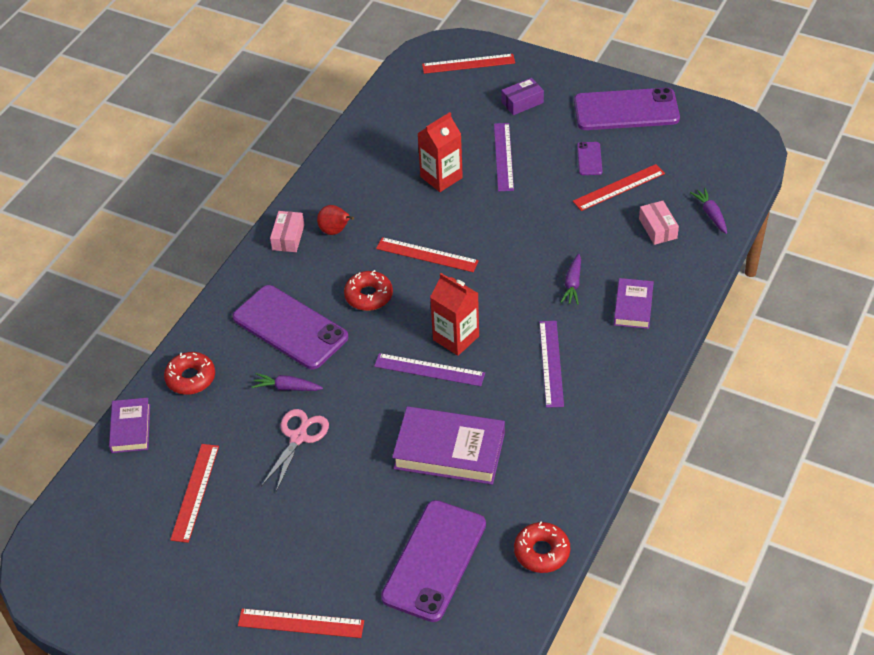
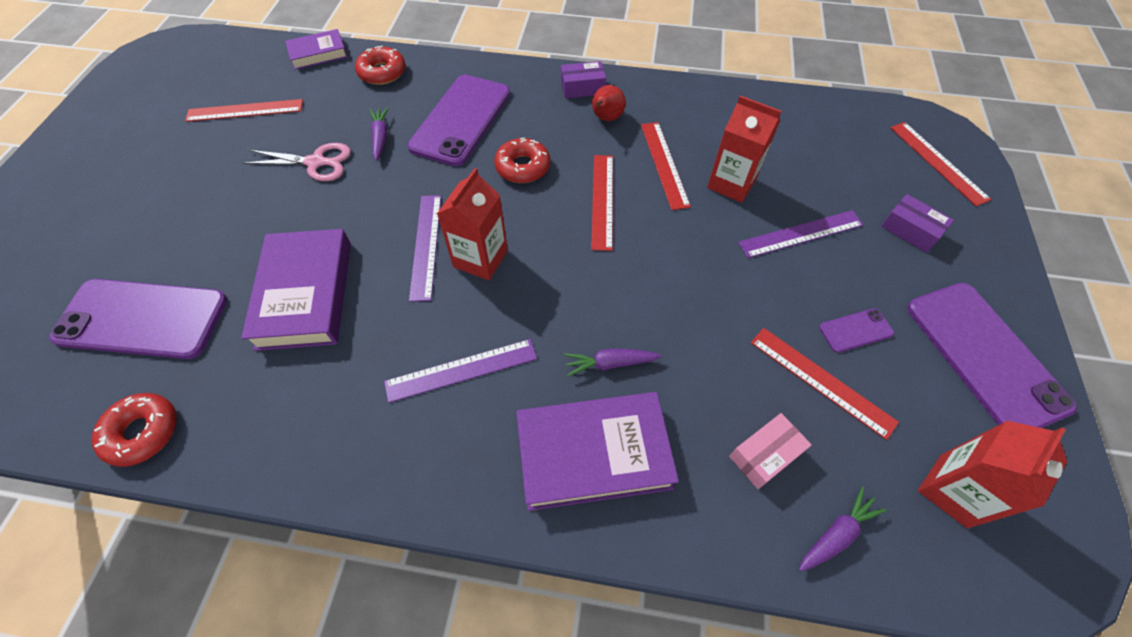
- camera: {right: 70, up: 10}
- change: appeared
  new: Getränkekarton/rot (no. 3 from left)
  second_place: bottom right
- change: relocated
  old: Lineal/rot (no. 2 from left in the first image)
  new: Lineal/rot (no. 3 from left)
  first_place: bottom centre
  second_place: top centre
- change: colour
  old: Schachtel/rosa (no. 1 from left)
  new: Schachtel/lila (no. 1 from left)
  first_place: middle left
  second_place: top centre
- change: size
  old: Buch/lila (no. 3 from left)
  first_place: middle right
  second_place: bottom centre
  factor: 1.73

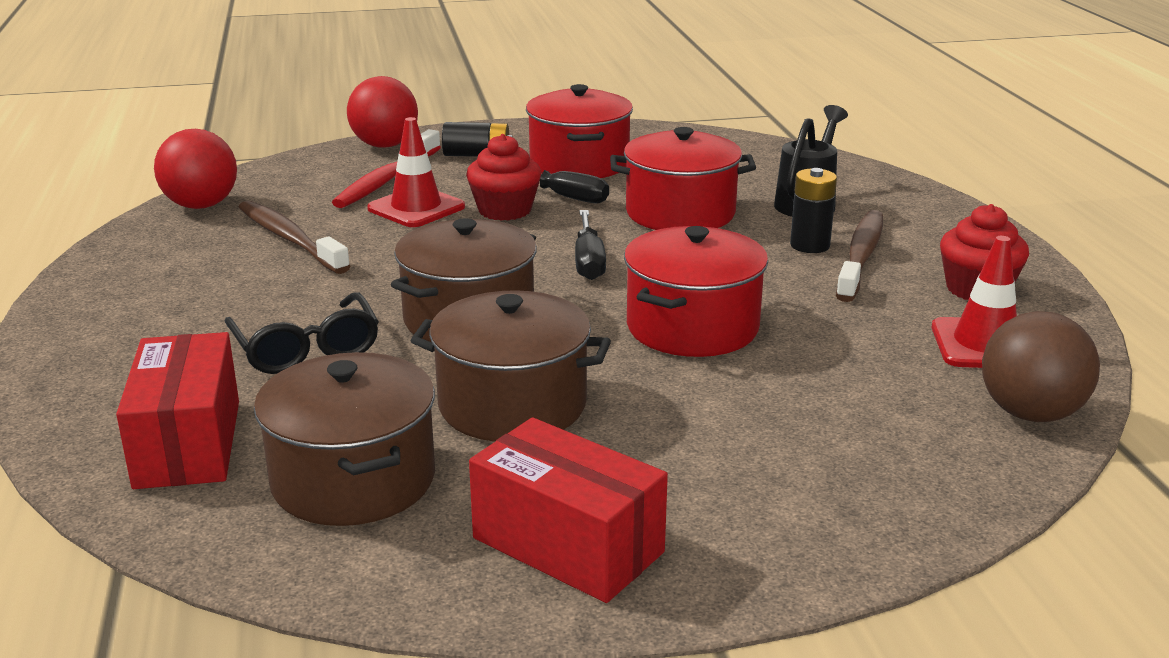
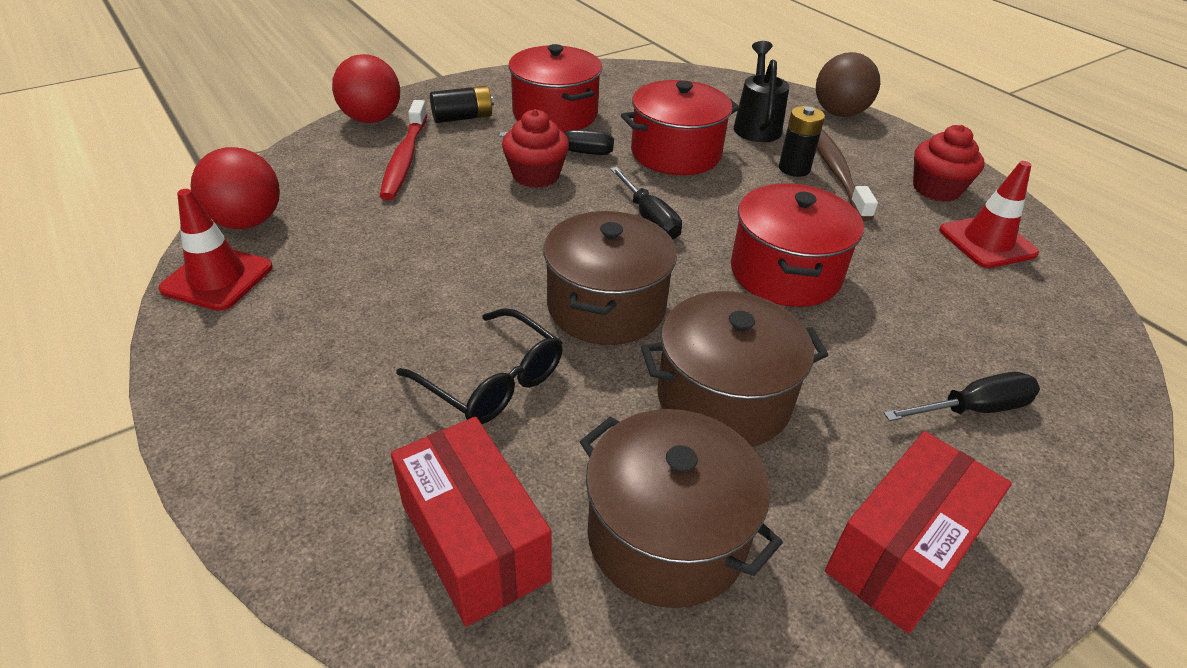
- camera: {right: -25, up: 15}
- change: missing
  old: Zahnbürste/braun (no. 1 from left)
  first_place: middle left
- change: appeared
  new: Schraubenzieher/schwarz (no. 3 from left)
  second_place: middle right
- change: relocated
  old: Leitkegel/rot (no. 1 from left)
  first_place: top centre
  second_place: middle left
- change: relocated
  old: Ball/braun
  first_place: middle right
  second_place: top right
- change: spun
  old: Schachtel/rot (no. 2 from left)
  first_place: bottom centre
  second_place: bottom right
  degrees: -60

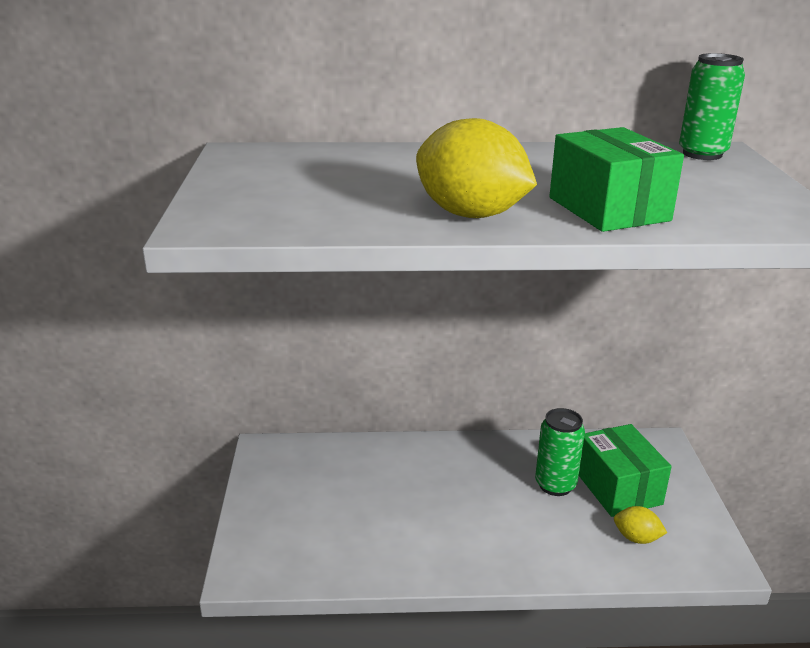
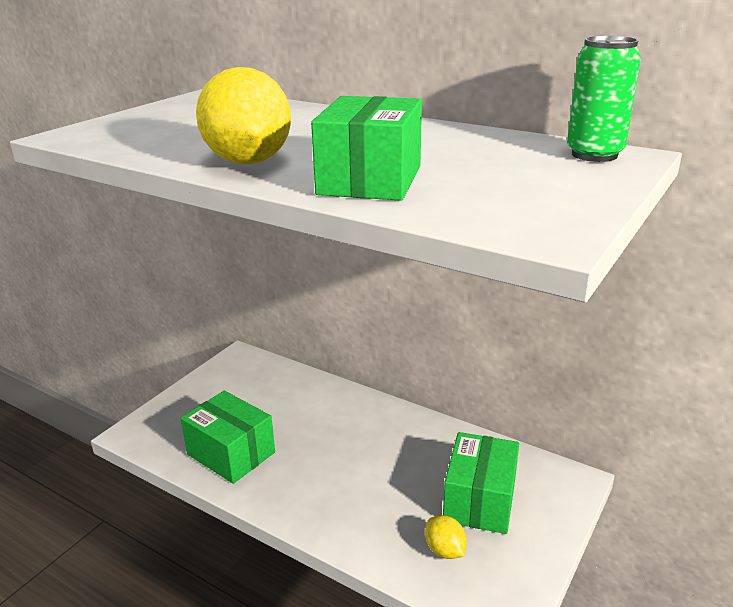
- camera: {right: 35, up: 0}
- change: missing
  old: Dose/grün (no. 1 from left)
  first_place: bottom right
- change: appeared
  new: Schachtel/grün (no. 1 from left)
  second_place: bottom left

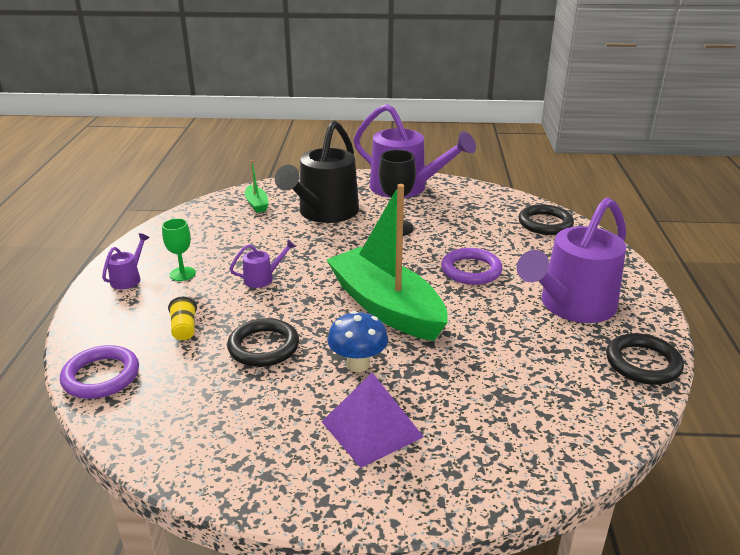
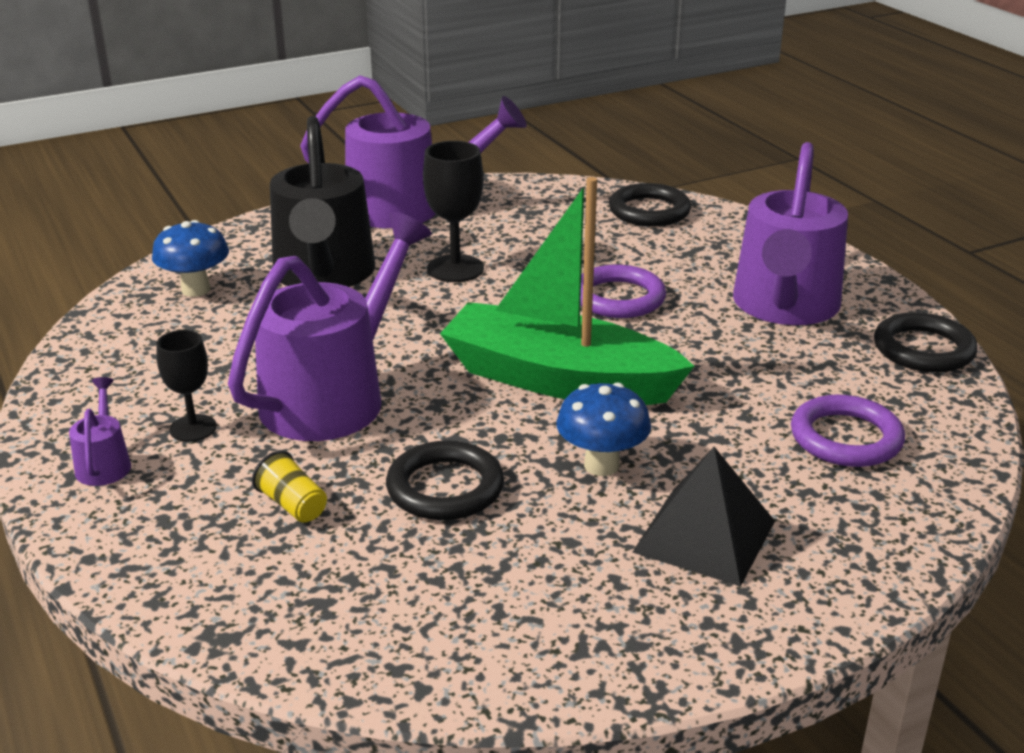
- camera: {right: -30, up: 0}
- change: relocated
  old: Ring/lila (no. 1 from left in the first image)
  new: Ring/lila (no. 2 from left)
  first_place: bottom left
  second_place: middle right
- change: exchanged
  old: Boot/grün (no. 1 from left)
  new: Pilz/blau (no. 1 from left)
  first_place: centre
  second_place: middle left
- change: colour
  old: Kelch/grün
  new: Kelch/schwarz (no. 1 from left)
  first_place: middle left
  second_place: middle left
- change: colour
  old: Pyramide/lila
  new: Pyramide/schwarz
  first_place: bottom centre
  second_place: bottom right
- change: size
  old: Gießkanne/lila (no. 2 from left)
  first_place: centre
  second_place: middle left
  factor: 2.42

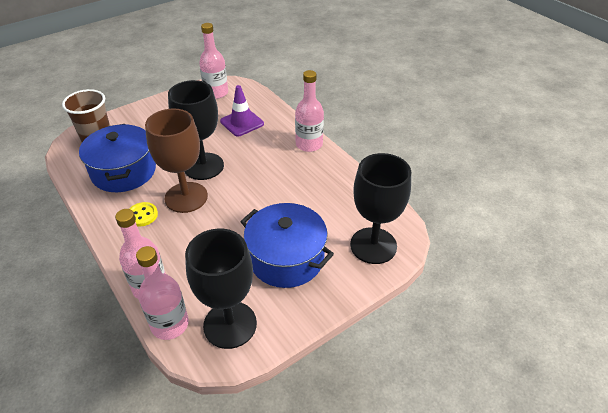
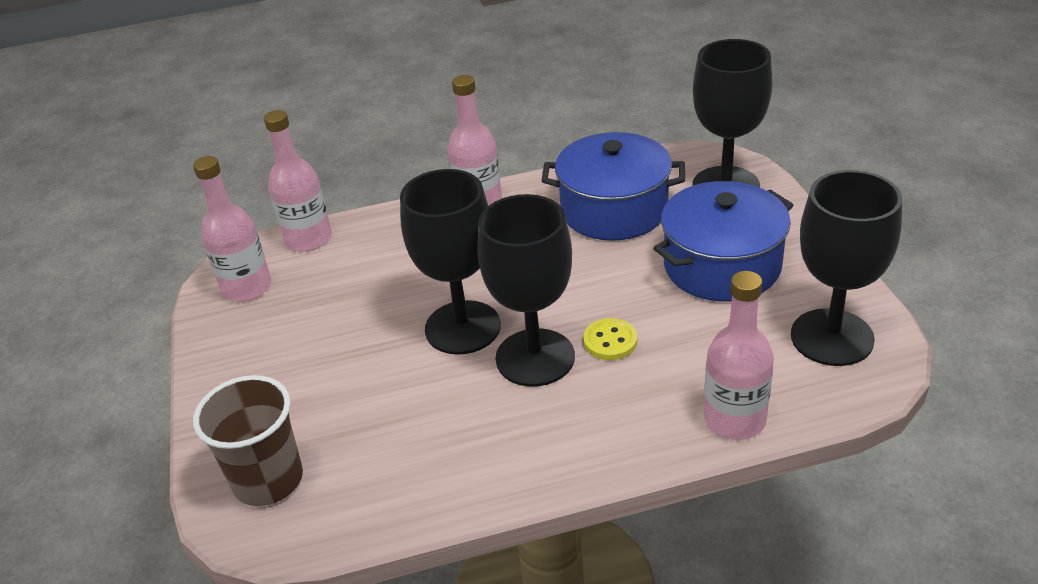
- camera: {right: -65, up: -5}
- change: missing
  old: Leitkegel/lila
  first_place: top centre
- change: relocated
  old: Kochtopf/blau (no. 1 from left)
  first_place: middle left
  second_place: top centre
- change: relocated
  old: Knopf/gelb
  first_place: middle left
  second_place: centre
- change: relocated
  old: Flasche/rosa (no. 2 from left)
  first_place: bottom left
  second_place: top left
- change: colour
  old: Kelch/braun
  new: Kelch/schwarz (no. 2 from left)
  first_place: middle left
  second_place: centre

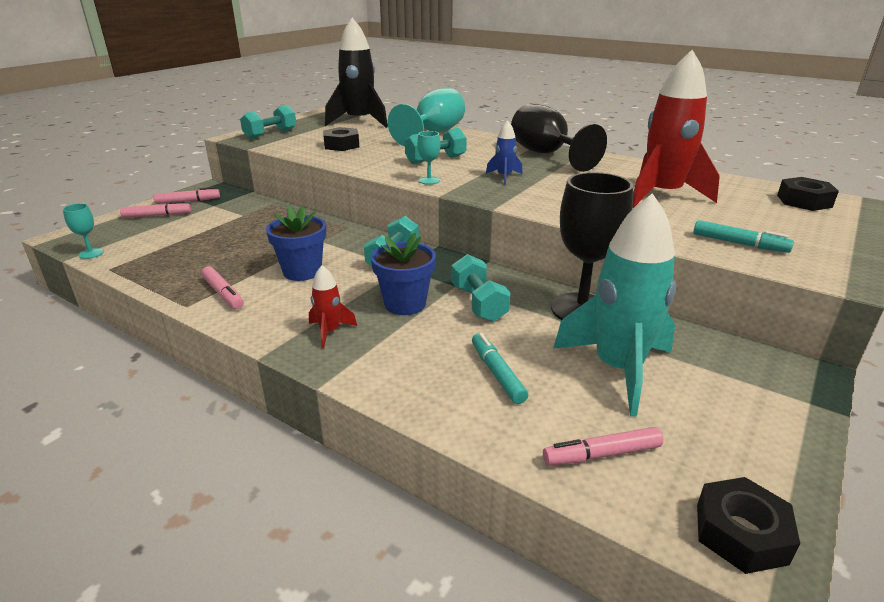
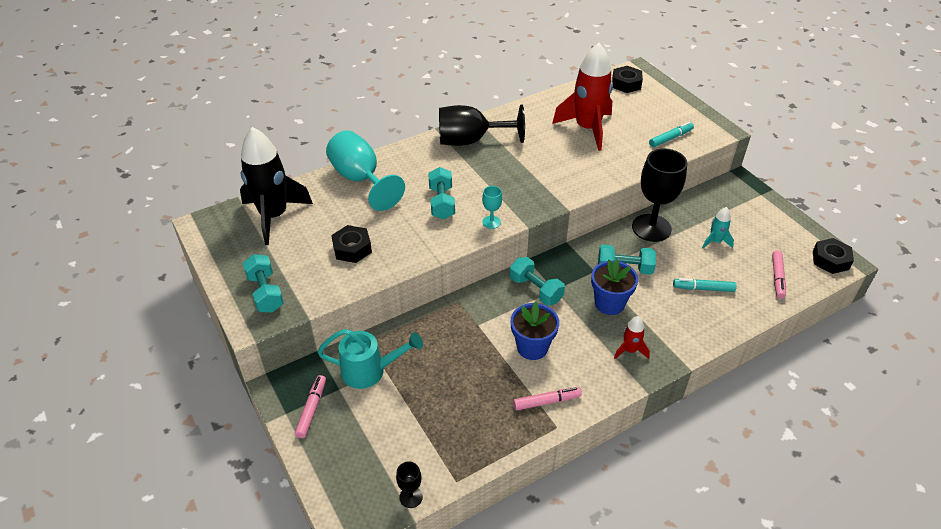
- camera: {right: -65, up: 15}
- change: missing
  old: Filzstift/rosa (no. 1 from left)
  first_place: middle left
- change: missing
  old: Rakete/blau
  first_place: top centre
- change: appeared
  new: Gießkanne/türkis
  second_place: bottom centre
- change: colour
  old: Kelch/türkis (no. 1 from left)
  new: Kelch/schwarz (no. 1 from left)
  first_place: middle left
  second_place: bottom centre
- change: size
  old: Rakete/türkis
  first_place: middle right
  second_place: middle right
  factor: 0.45

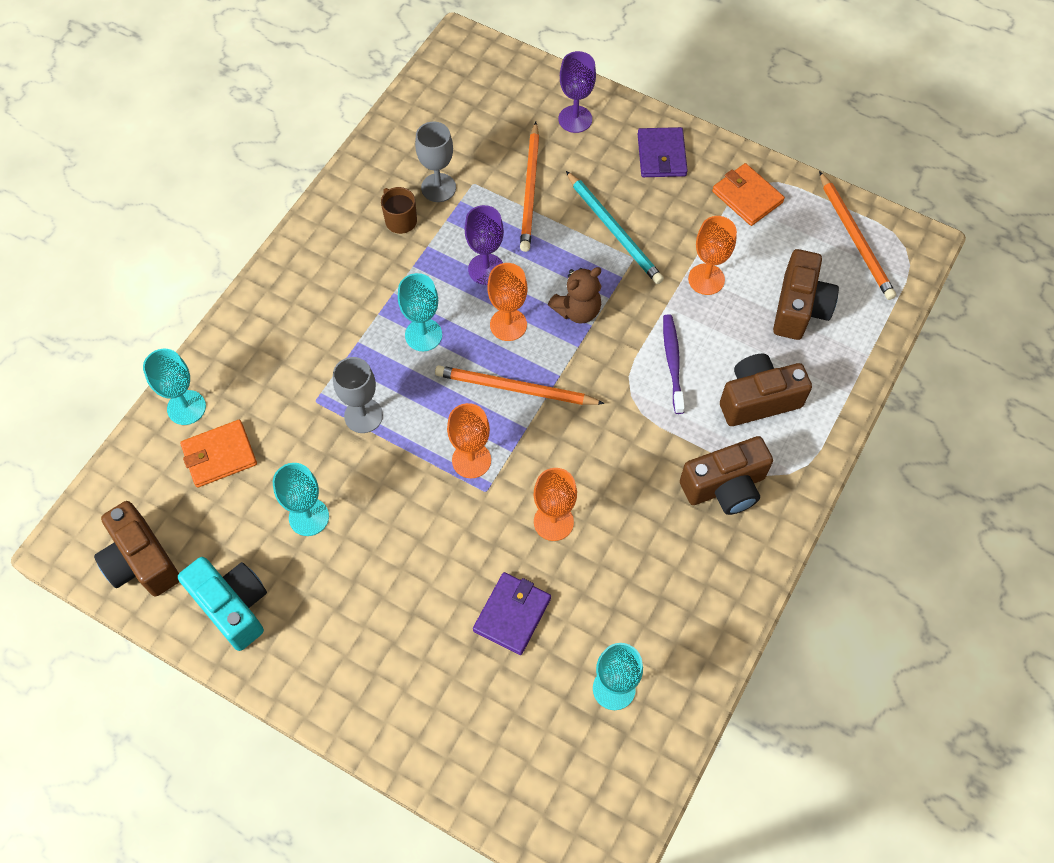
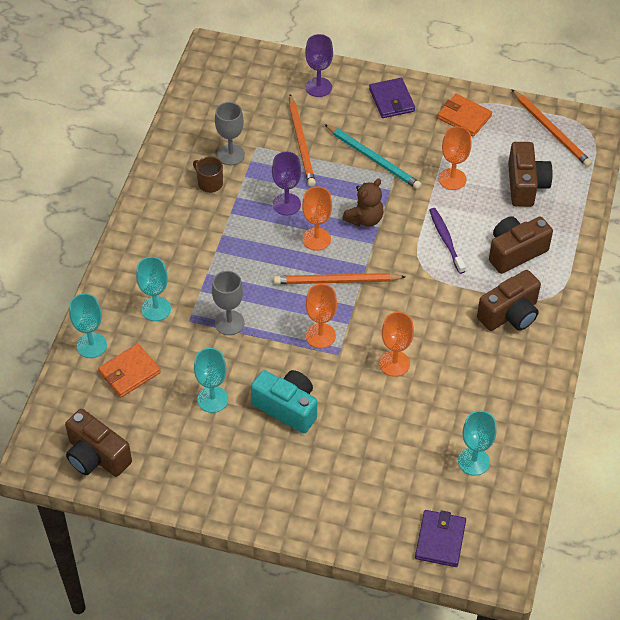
- camera: {right: -15, up: -10}
- change: relocated
  old: Kamera/türkis
  first_place: bottom left
  second_place: centre
- change: relocated
  old: Kelch/türkis (no. 3 from left in the first image)
  new: Kelch/türkis (no. 2 from left)
  first_place: centre
  second_place: middle left
- change: relocated
  old: Geldbörse/lila (no. 1 from left in the first image)
  new: Geldbörse/lila (no. 2 from left)
  first_place: bottom centre
  second_place: bottom right

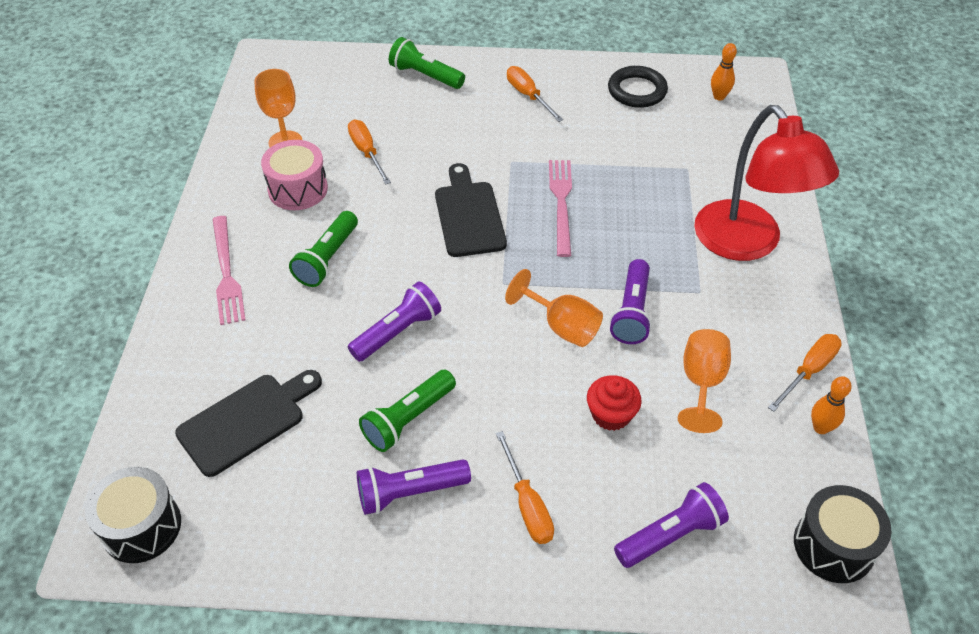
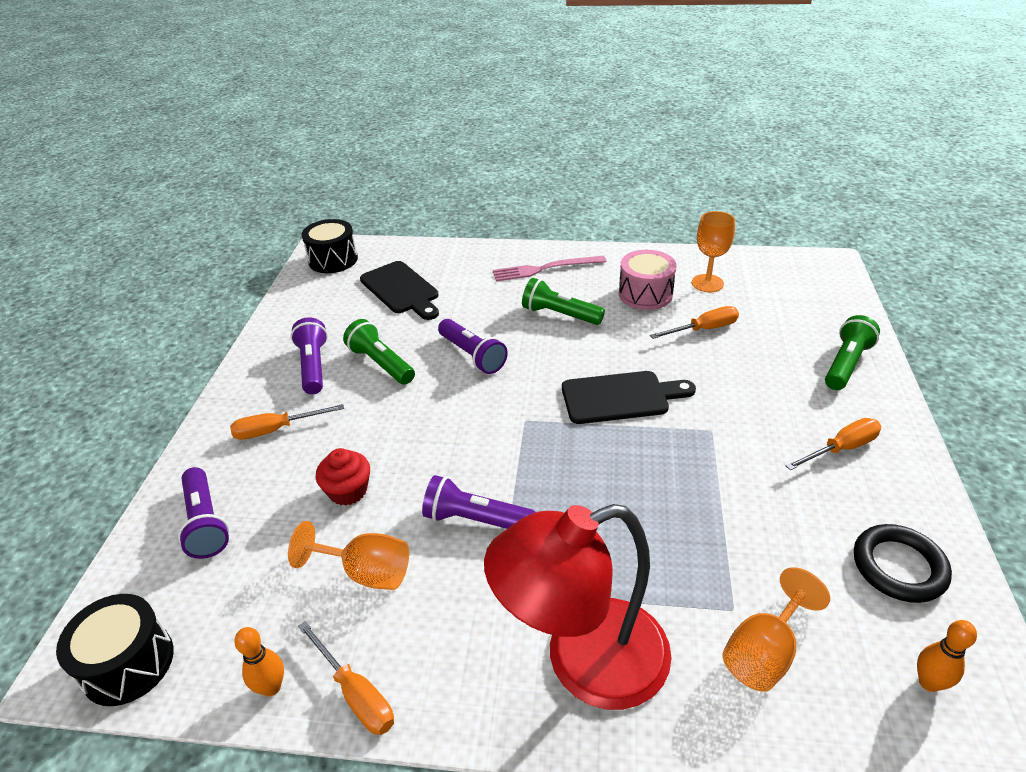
- camera: {right: 95, up: -10}
- change: missing
  old: Gabel/rosa (no. 2 from left)
  first_place: top centre
- change: relocated
  old: Kelch/orange (no. 2 from left in the first image)
  new: Kelch/orange (no. 3 from left)
  first_place: centre
  second_place: bottom right

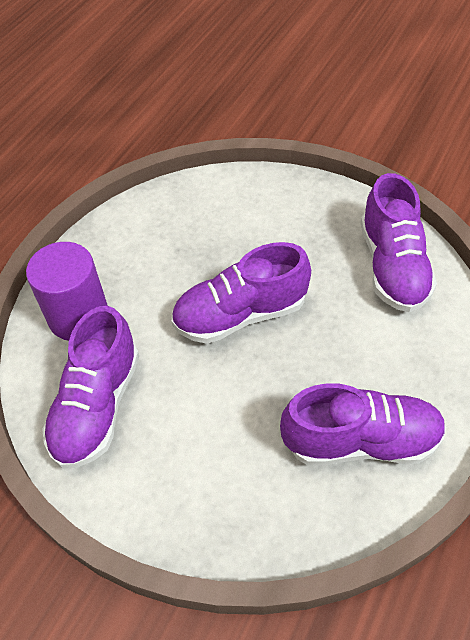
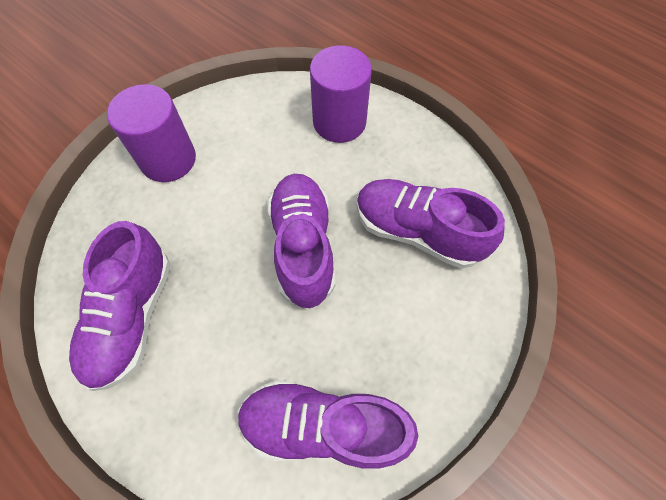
- camera: {right: 100, up: 10}
- change: appeared
  new: Vollzylinder/lila (no. 1 from left)
  second_place: top left
- change: relocated
  old: Schuh/lila (no. 1 from left in the first image)
  new: Schuh/lila (no. 4 from left)
  first_place: middle left
  second_place: centre

